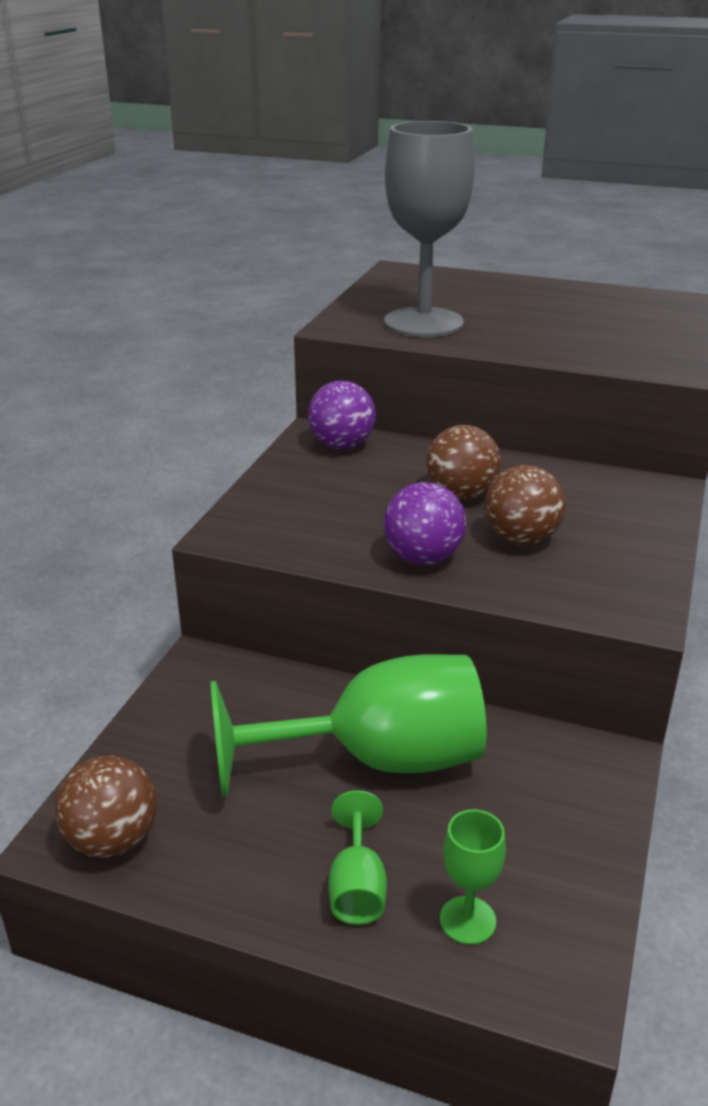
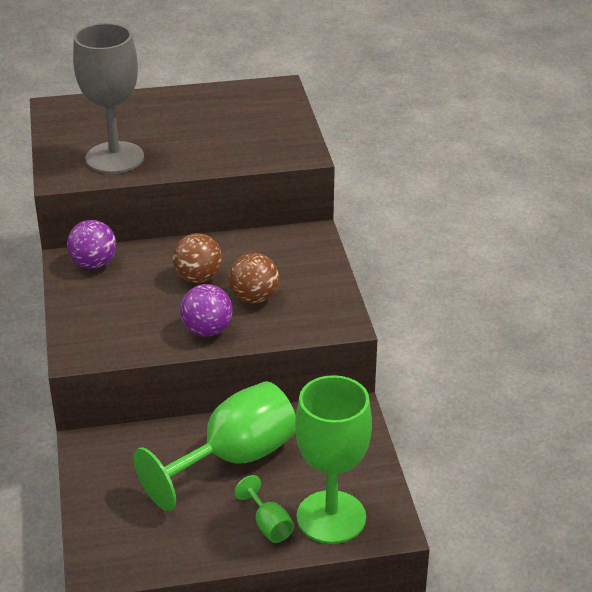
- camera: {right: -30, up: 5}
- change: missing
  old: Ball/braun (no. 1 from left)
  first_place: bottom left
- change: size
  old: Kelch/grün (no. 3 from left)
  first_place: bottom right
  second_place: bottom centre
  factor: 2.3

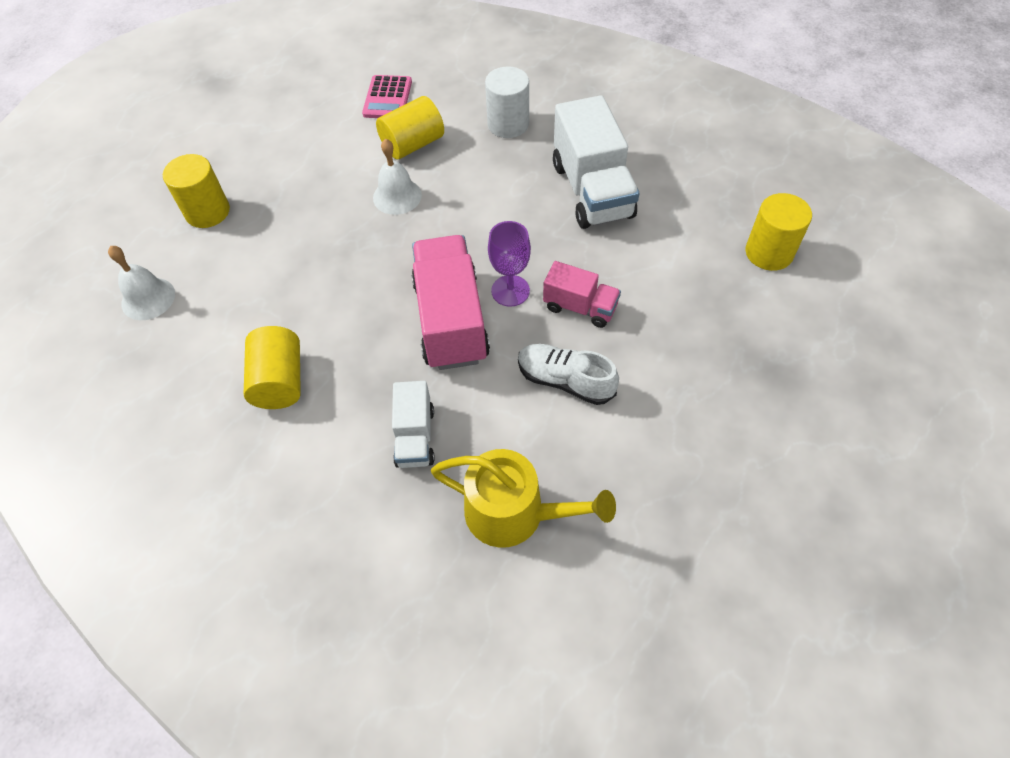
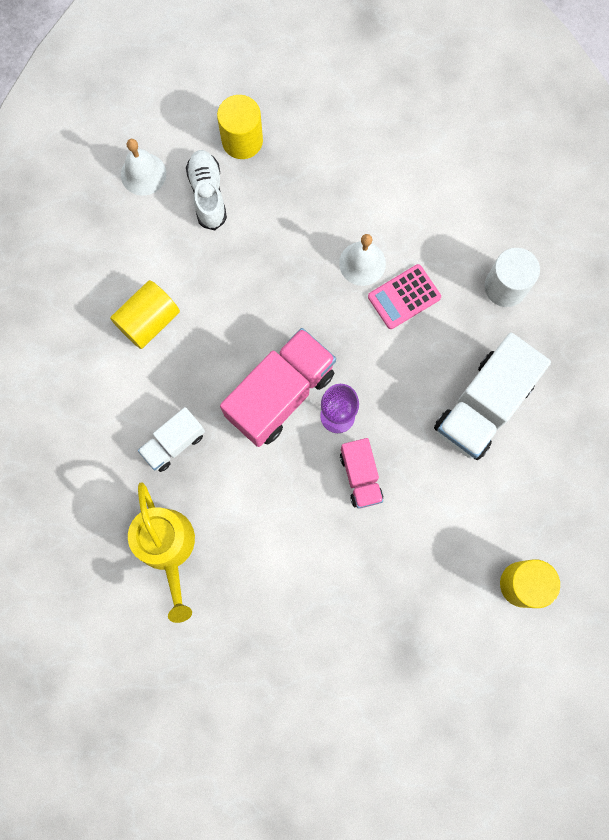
- camera: {right: 50, up: 20}
- change: missing
  old: Vollzylinder/gelb (no. 3 from left)
  first_place: top centre
- change: relocated
  old: Taschenrechner/rosa
  first_place: top centre
  second_place: centre
- change: relocated
  old: Schuh/weiß
  first_place: centre
  second_place: top centre

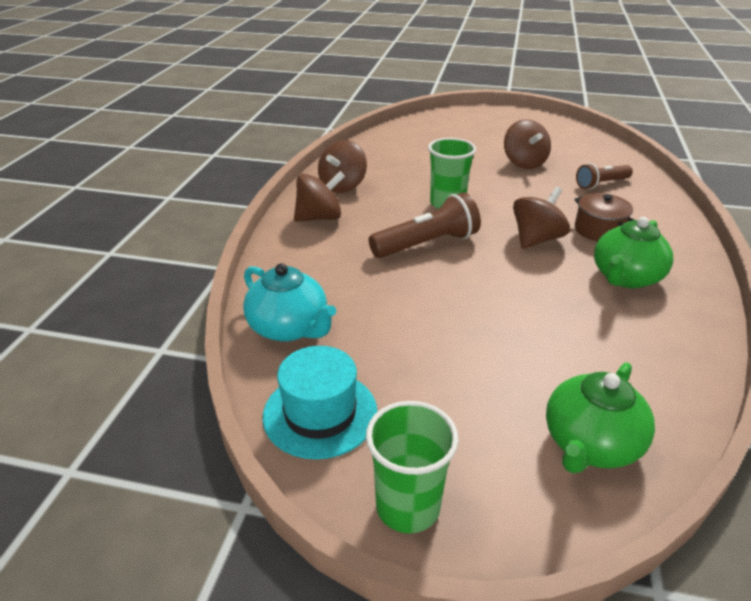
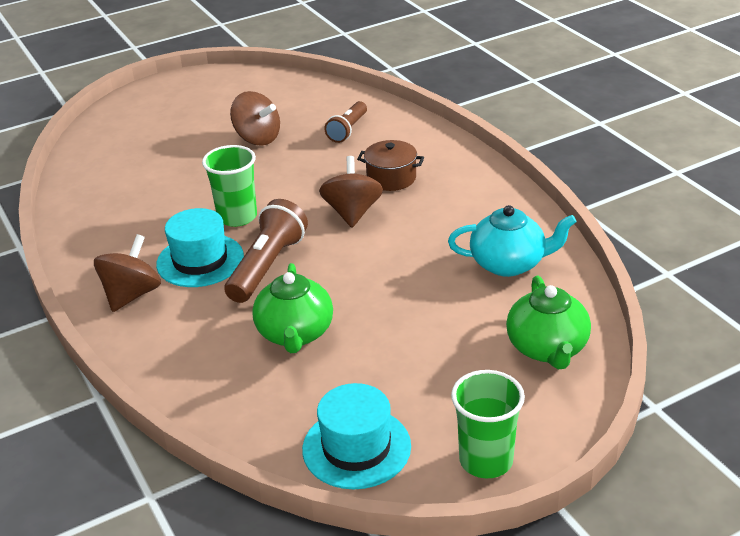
- camera: {right: -40, up: 0}
- change: missing
  old: Kreisel/braun (no. 2 from left)
  first_place: top centre
- change: appeared
  new: Hut/türkis (no. 1 from left)
  second_place: middle left
- change: relocated
  old: Teekanne/türkis
  first_place: centre
  second_place: middle right
- change: relocated
  old: Teekanne/grün (no. 2 from left in the first image)
  new: Teekanne/grün (no. 1 from left)
  first_place: middle right
  second_place: centre

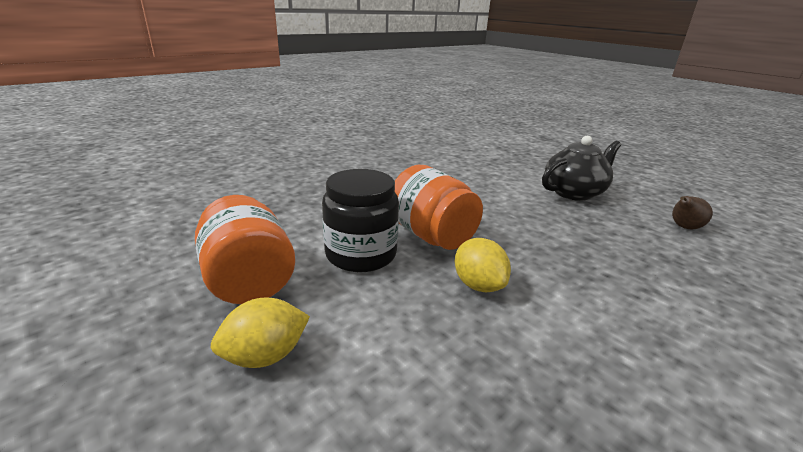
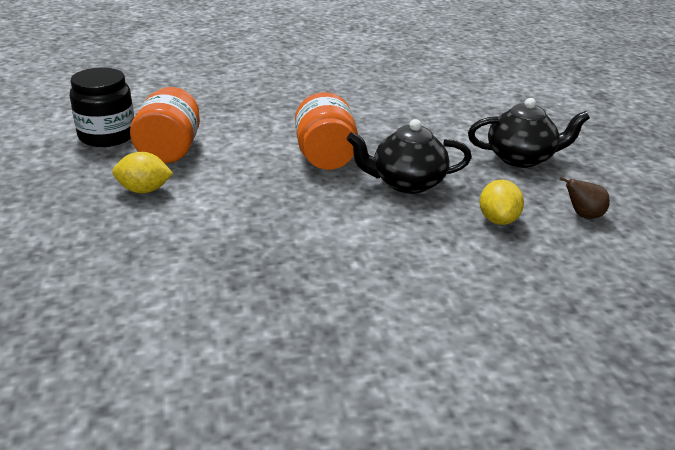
- camera: {right: 30, up: 5}
- change: appeared
  new: Teekanne/schwarz (no. 1 from left)
  second_place: centre
- change: relocated
  old: Einmachglas/schwarz
  first_place: centre
  second_place: top left
- change: relocated
  old: Zitrone/gelb (no. 2 from left)
  first_place: centre
  second_place: middle right

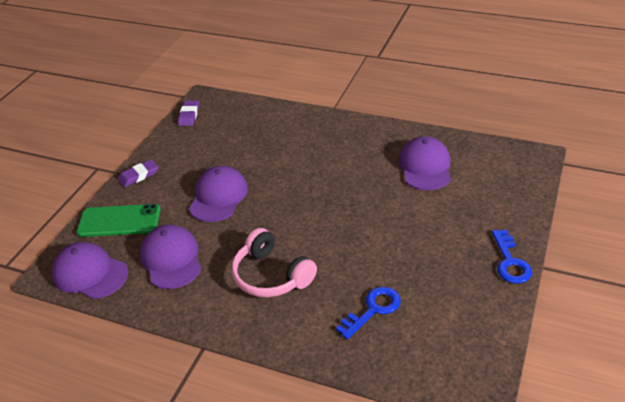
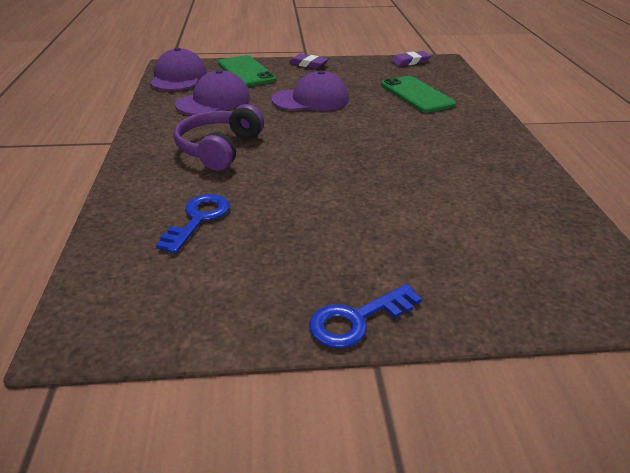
- camera: {right: 60, up: -5}
- change: missing
  old: Kappe/lila (no. 4 from left)
  first_place: middle right
- change: appeared
  new: Handy/grün (no. 2 from left)
  second_place: top centre
- change: colour
  old: Kopfhörer/rosa
  new: Kopfhörer/lila
  first_place: centre
  second_place: top centre
- change: spun
  old: Schlüssel/blau (no. 1 from left)
  first_place: bottom centre
  second_place: middle left
  degrees: -90

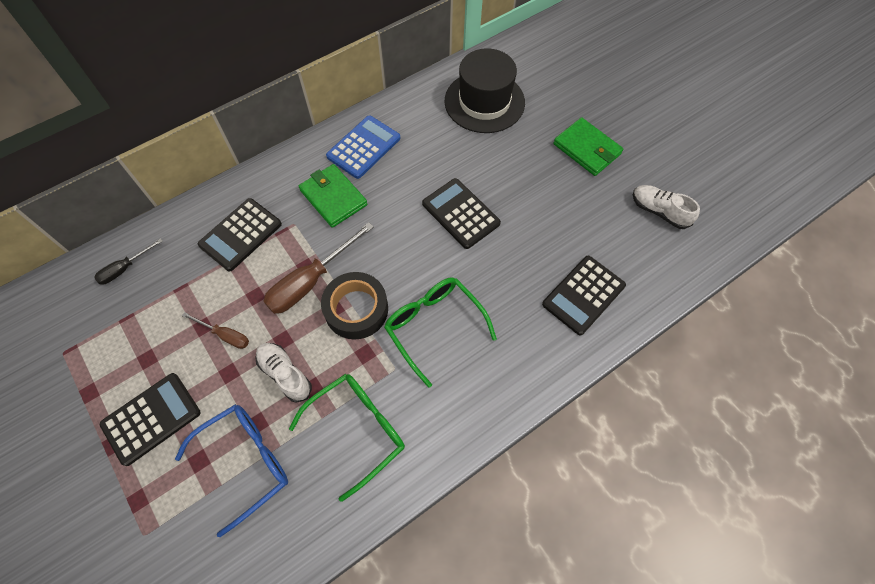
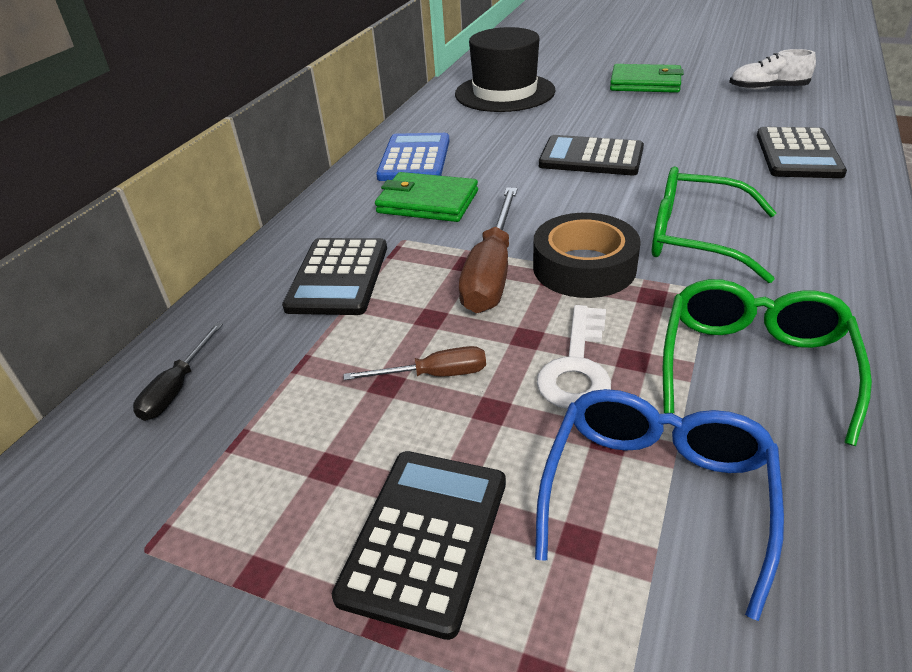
- camera: {right: -30, up: -25}
- change: exchanged
  old: Schuh/weiß (no. 1 from left)
  new: Schlüssel/weiß
  first_place: middle left
  second_place: centre

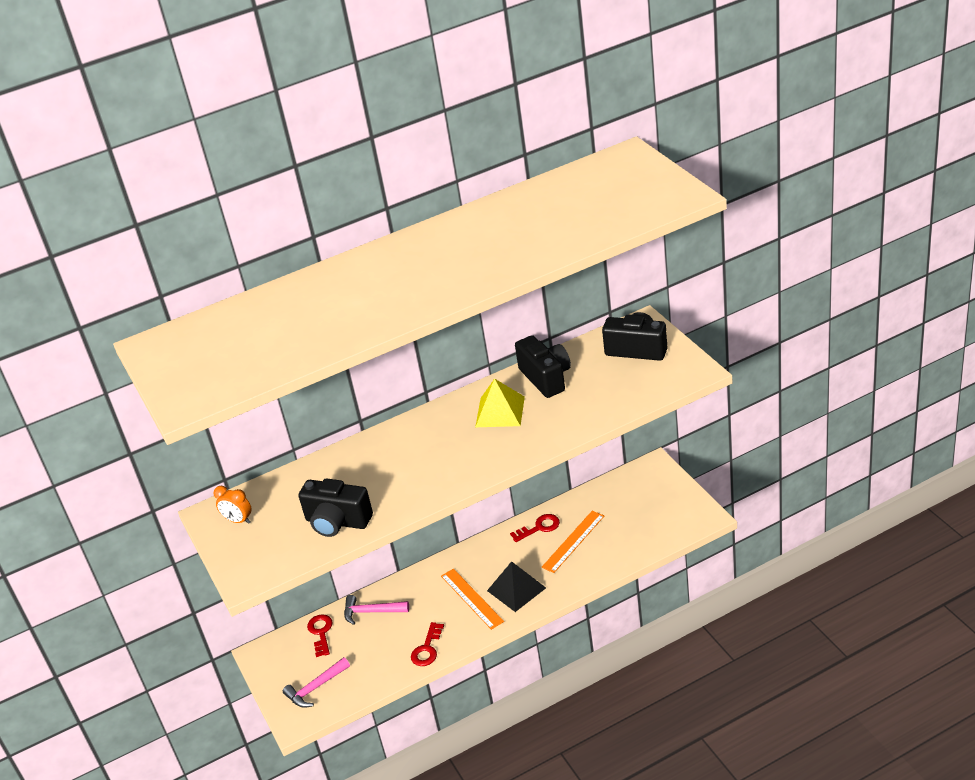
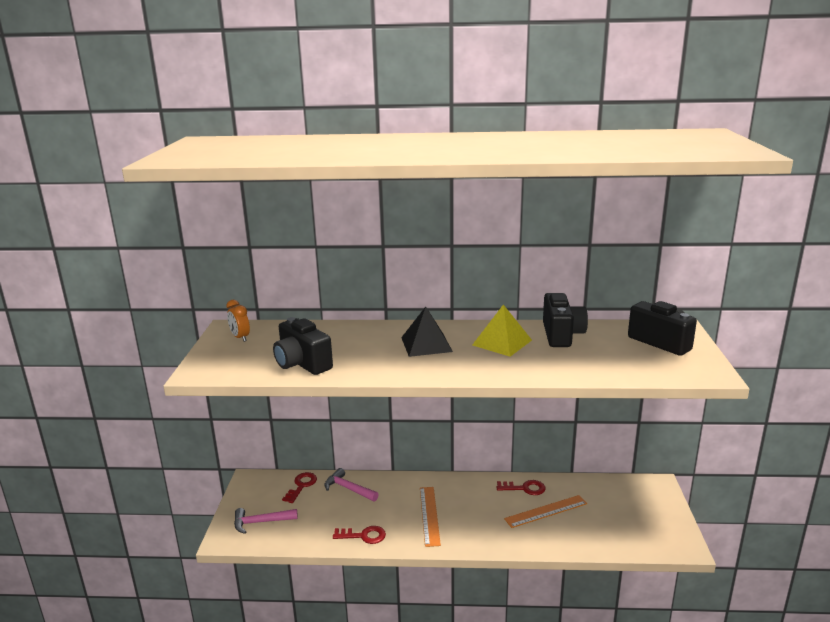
- camera: {right: 25, up: -15}
- change: relocated
  old: Pyramide/schwarz
  first_place: bottom centre
  second_place: centre
- change: spun
  old: Schlüssel/rot (no. 2 from left)
  first_place: bottom centre
  second_place: bottom centre
  degrees: -135

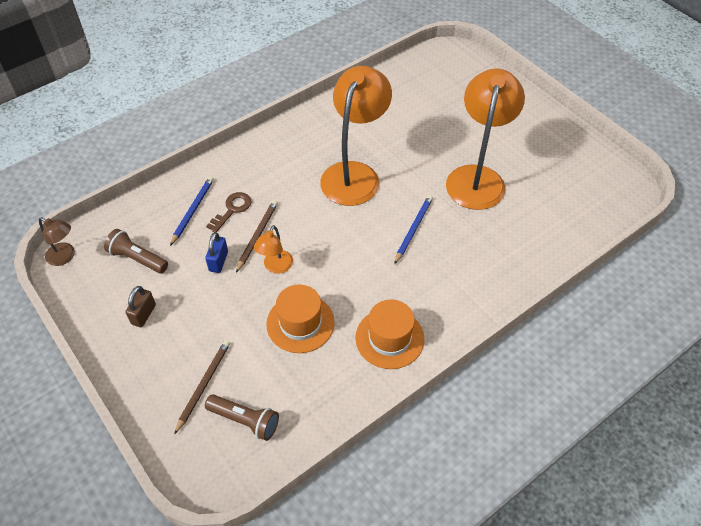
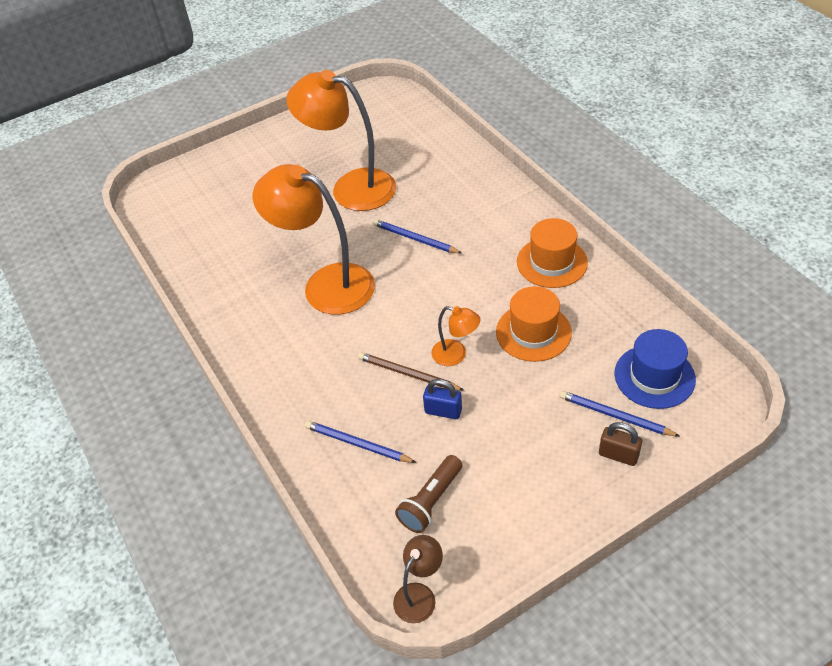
- camera: {right: -80, up: -5}
- change: missing
  old: Schlüssel/braun
  first_place: middle left
- change: relocated
  old: Vorhängeschloss/braun
  first_place: middle left
  second_place: bottom right
- change: exchanged
  old: Taschenlampe/braun (no. 2 from left)
  new: Hut/blau
  first_place: bottom centre
  second_place: middle right
- change: colour
  old: Bleistift/braun (no. 1 from left)
  new: Bleistift/blau (no. 3 from left)
  first_place: bottom left
  second_place: middle right

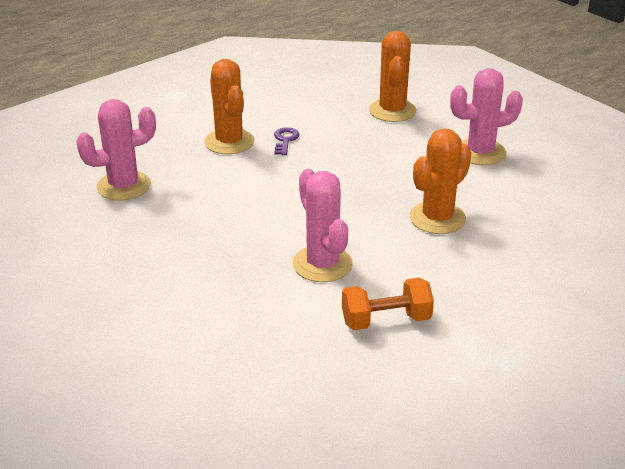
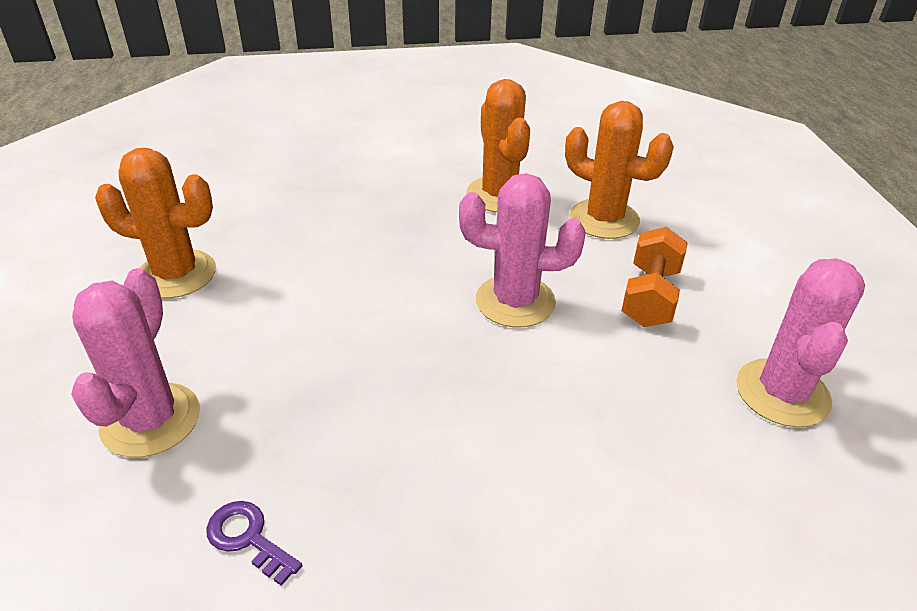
- camera: {right: -60, up: 5}
- change: relocated
  old: Schlüssel/lila
  first_place: top centre
  second_place: bottom left
- change: relocated
  old: Kaktus/orange (no. 2 from left in the first image)
  new: Kaktus/orange (no. 3 from left)
  first_place: top centre
  second_place: top right
- change: relocated
  old: Kaktus/rosa (no. 3 from left)
  first_place: top right
  second_place: middle right

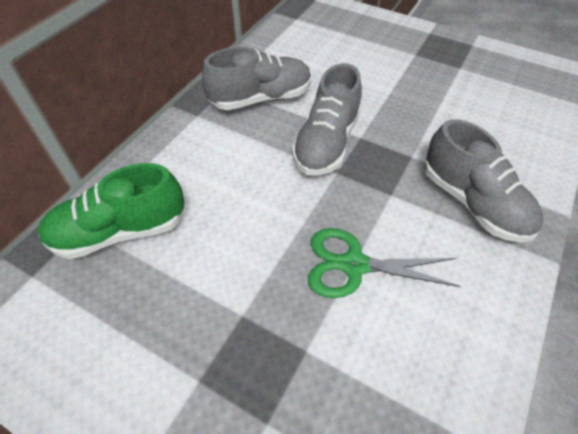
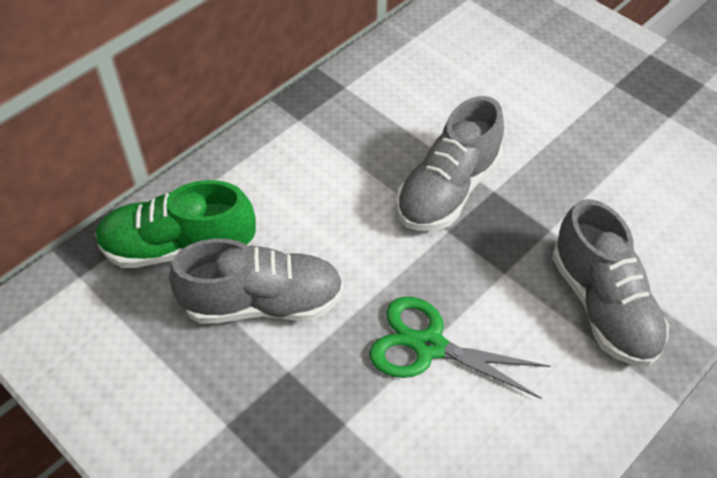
- camera: {right: 15, up: 0}
- change: relocated
  old: Schuh/grau (no. 1 from left)
  first_place: top centre
  second_place: centre

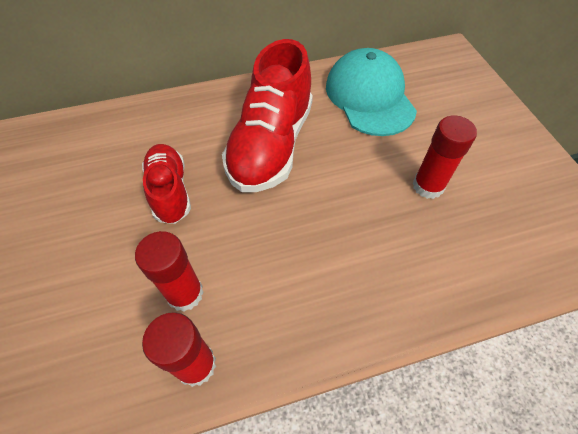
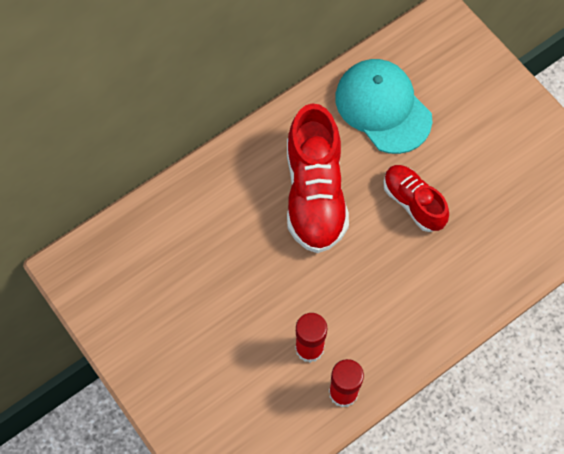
- camera: {right: -20, up: 10}
- change: missing
  old: Klebestift/rot (no. 3 from left)
  first_place: middle right
- change: relocated
  old: Schuh/rot (no. 1 from left in the first image)
  new: Schuh/rot (no. 2 from left)
  first_place: middle left
  second_place: middle right

